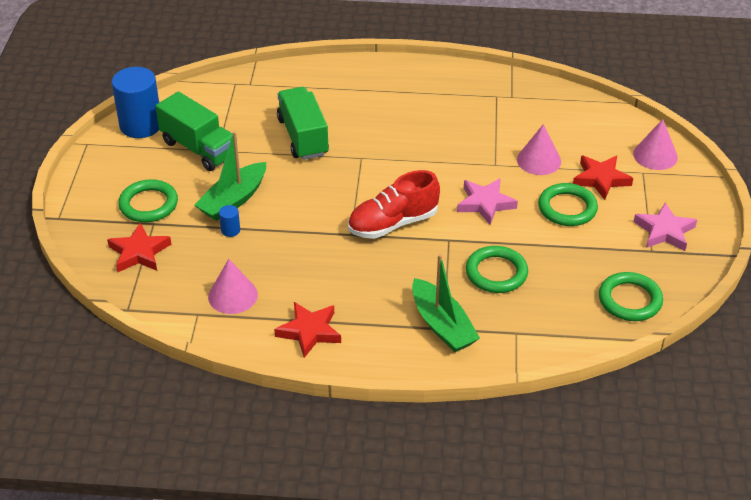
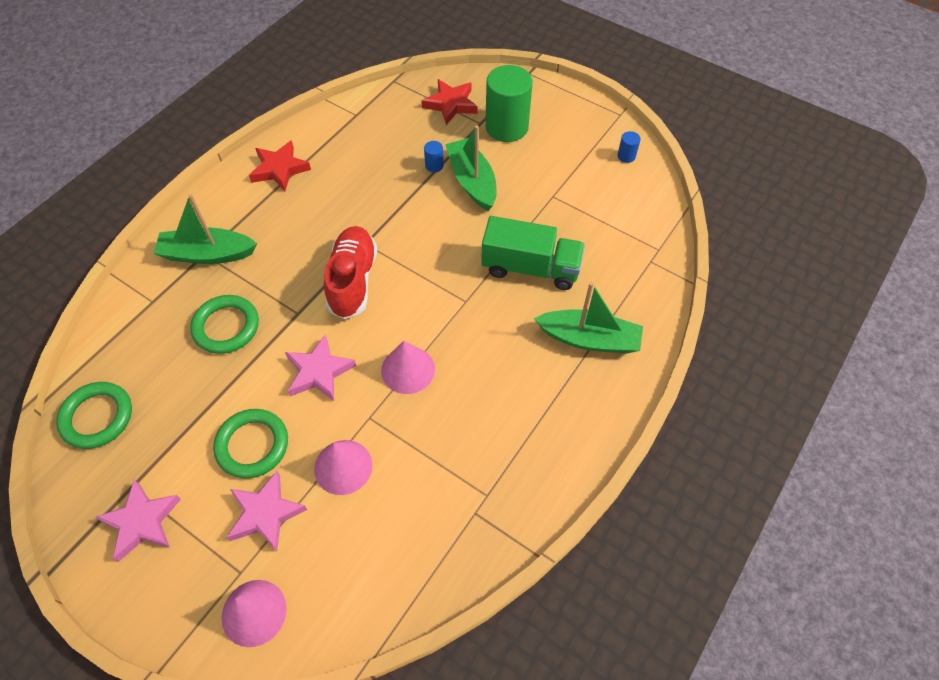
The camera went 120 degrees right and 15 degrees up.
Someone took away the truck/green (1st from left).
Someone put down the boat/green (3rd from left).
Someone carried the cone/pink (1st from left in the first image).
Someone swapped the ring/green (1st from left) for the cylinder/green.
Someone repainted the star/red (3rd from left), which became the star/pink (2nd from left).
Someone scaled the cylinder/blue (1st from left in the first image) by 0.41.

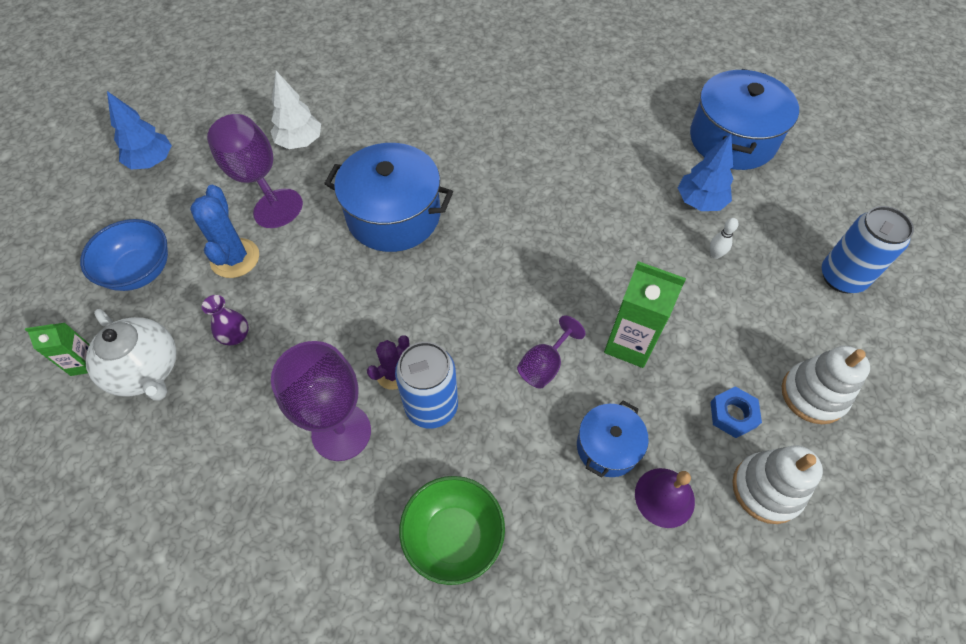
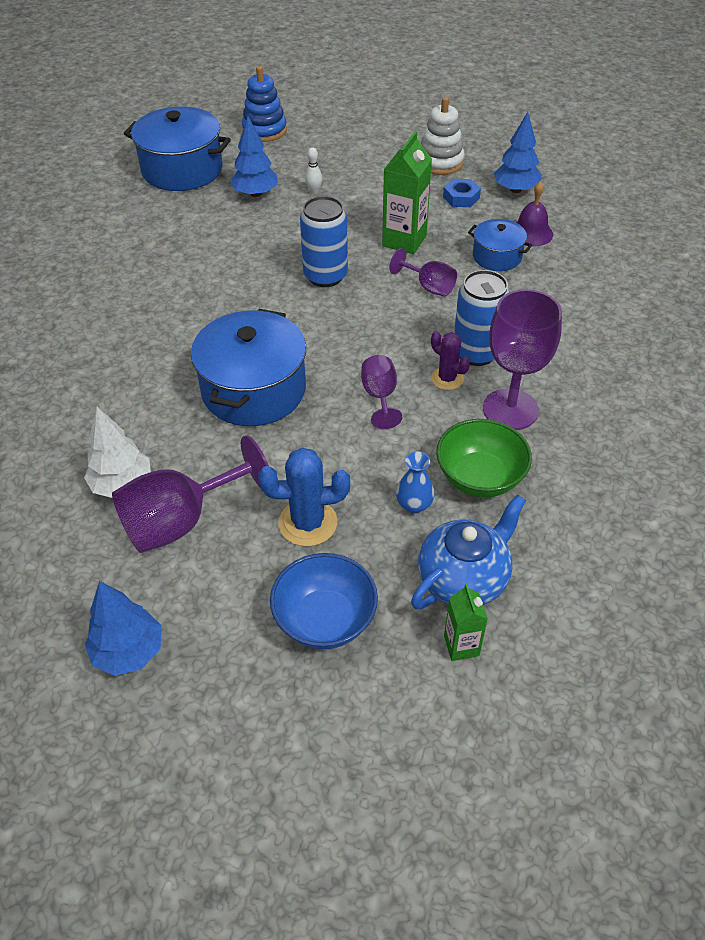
The camera went 90 degrees left and 10 degrees down.
Someone put down the stacking toy/blue.
Someone put down the goblet/purple (2nd from left).
Someone carried the bowl/green.
Someone carried the can/blue (2nd from left in the first image).
Someone swapped the stacking toy/white (1st from left) for the tree/blue (3rd from left).
Someone repainted the teapot/white, which became the teapot/blue.
Someone repainted the vase/purple, which became the vase/blue.

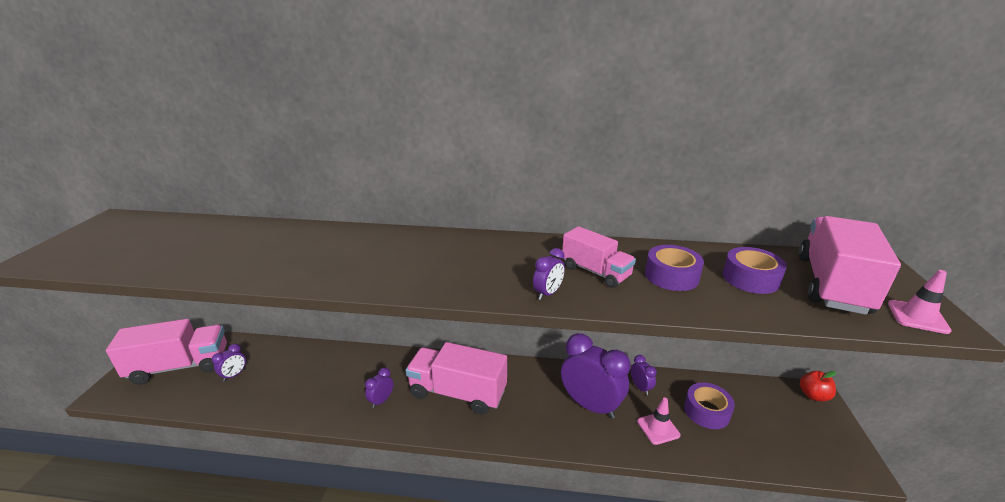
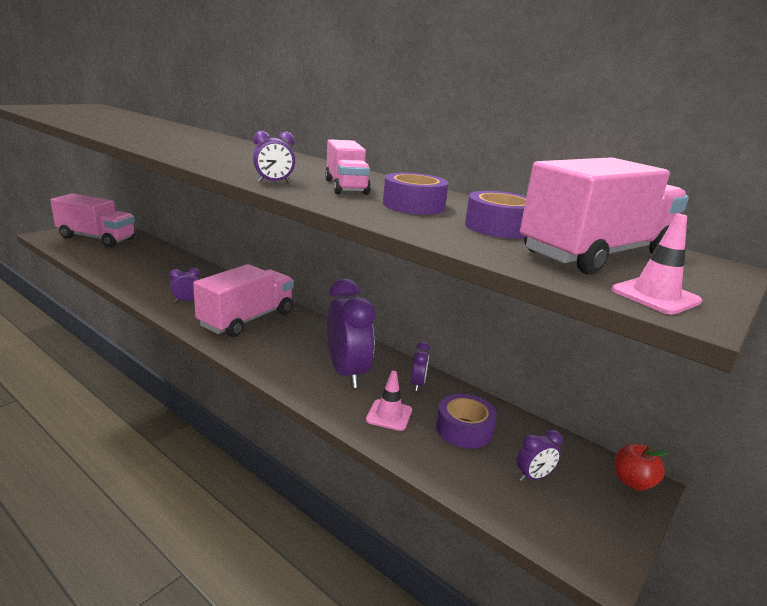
The camera went 30 degrees right and 5 degrees down.
Someone carried the clock/purple (1st from left in the first image).
Someone rotated the truck/pink (2nd from left) by 75 degrees clockwise.

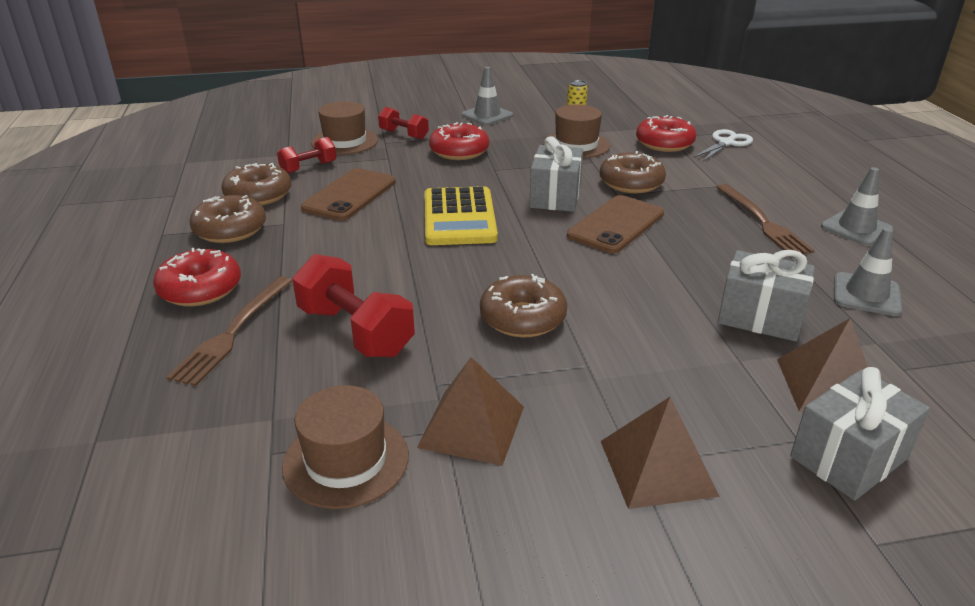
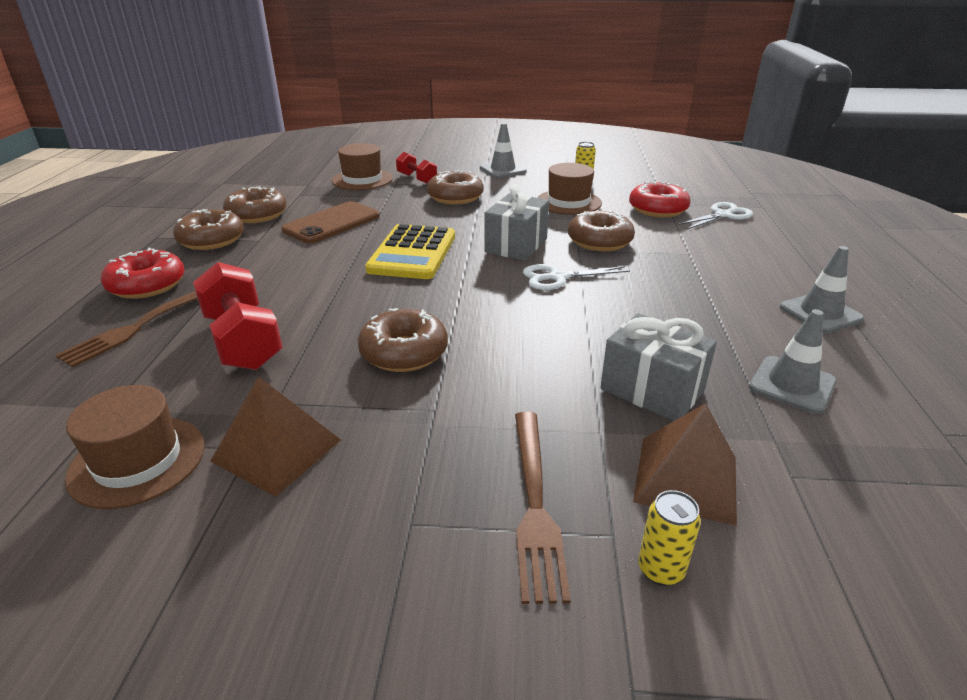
The camera went 15 degrees right and 0 degrees up.
Someone took away the dumbbell/red (1st from left).
Someone took away the pyramid/brown (2nd from left).
Someone carried the fork/brown (2nd from left).
Someone swapped the phone/brown (2nd from left) for the scissors/white (1st from left).
Someone swapped the gift/grey (3rd from left) for the can/yellow (2nd from left).
Someone repainted the donut/red (2nd from left), which became the donut/brown (4th from left).

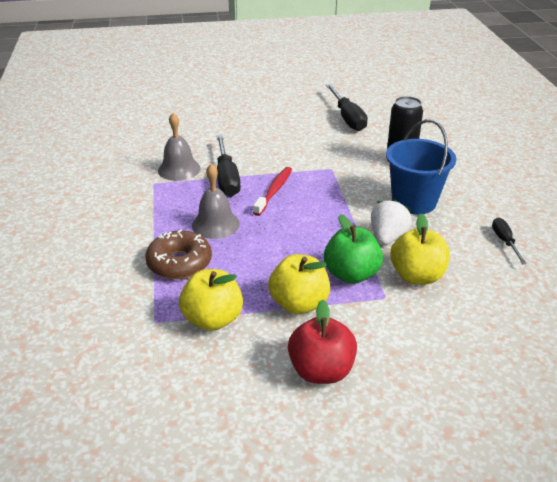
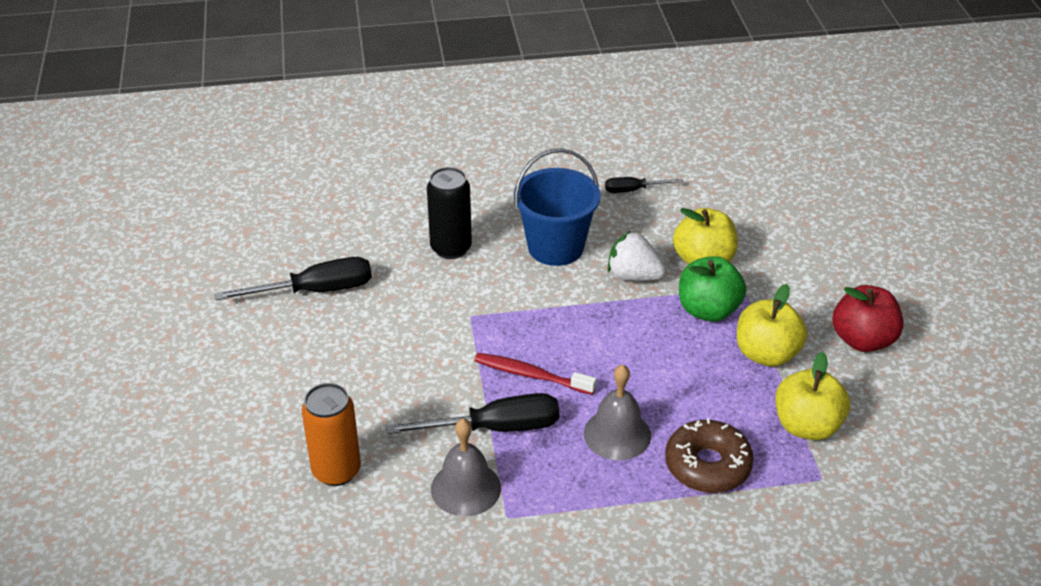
The camera went 90 degrees left and 5 degrees up.
Someone put down the can/orange.

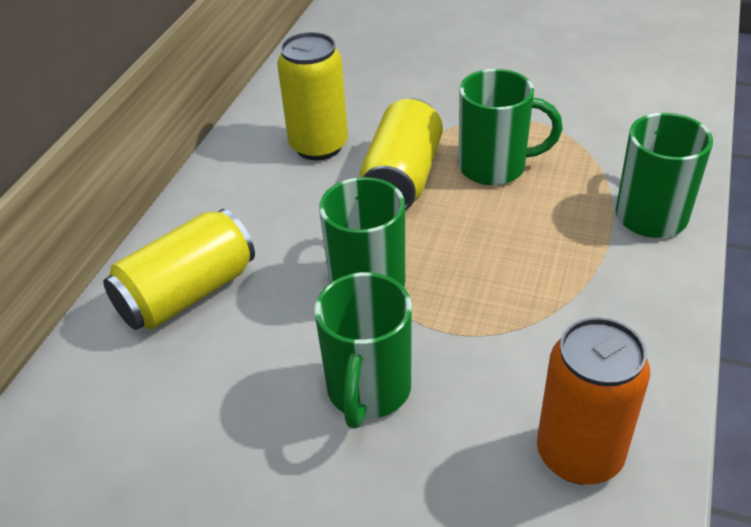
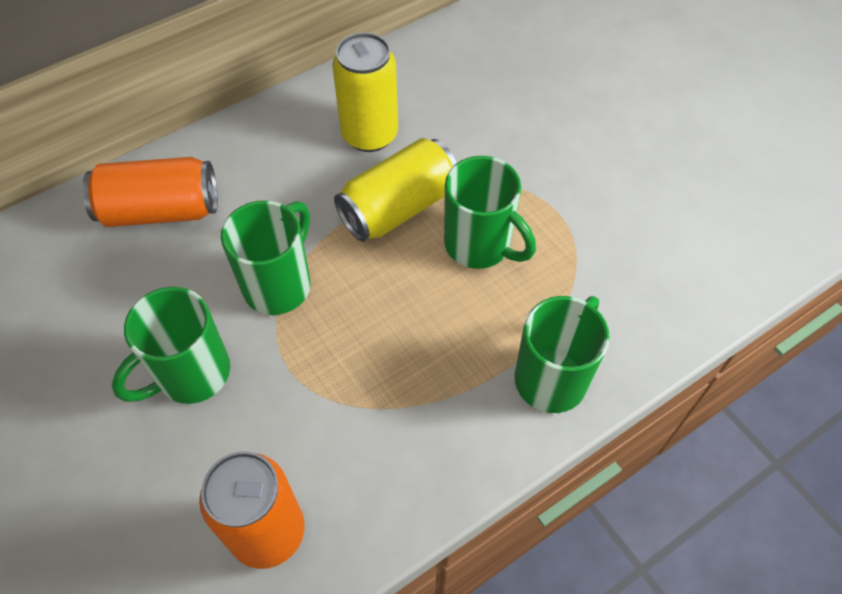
The camera went 35 degrees right and 15 degrees up.
Someone repainted the can/yellow (1st from left), which became the can/orange (1st from left).

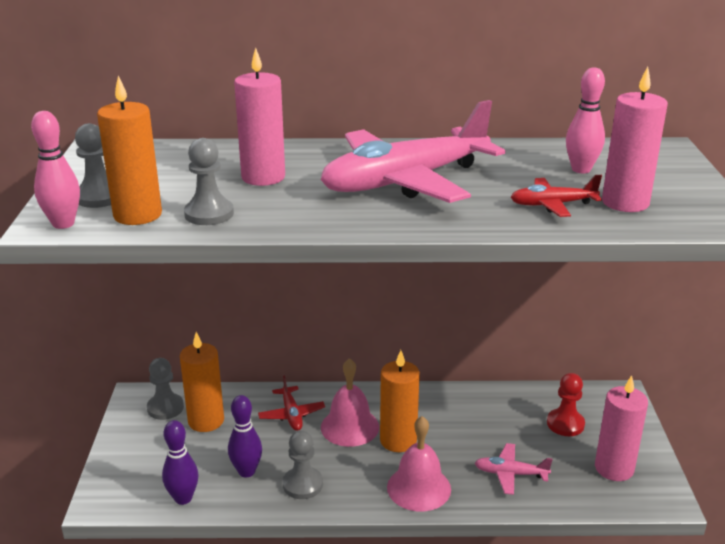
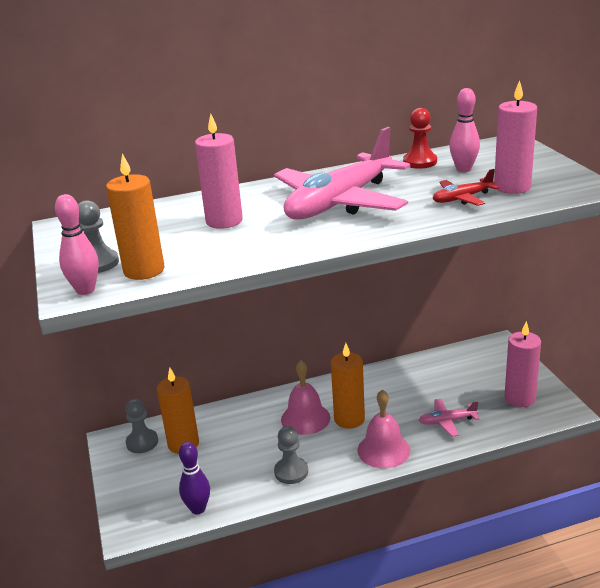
The camera went 15 degrees left and 0 degrees up.
Someone took away the pawn/grey (3rd from left).
Someone took away the bowling pin/purple (2nd from left).
Someone took away the plane/red (1st from left).
Someone carried the pawn/red.

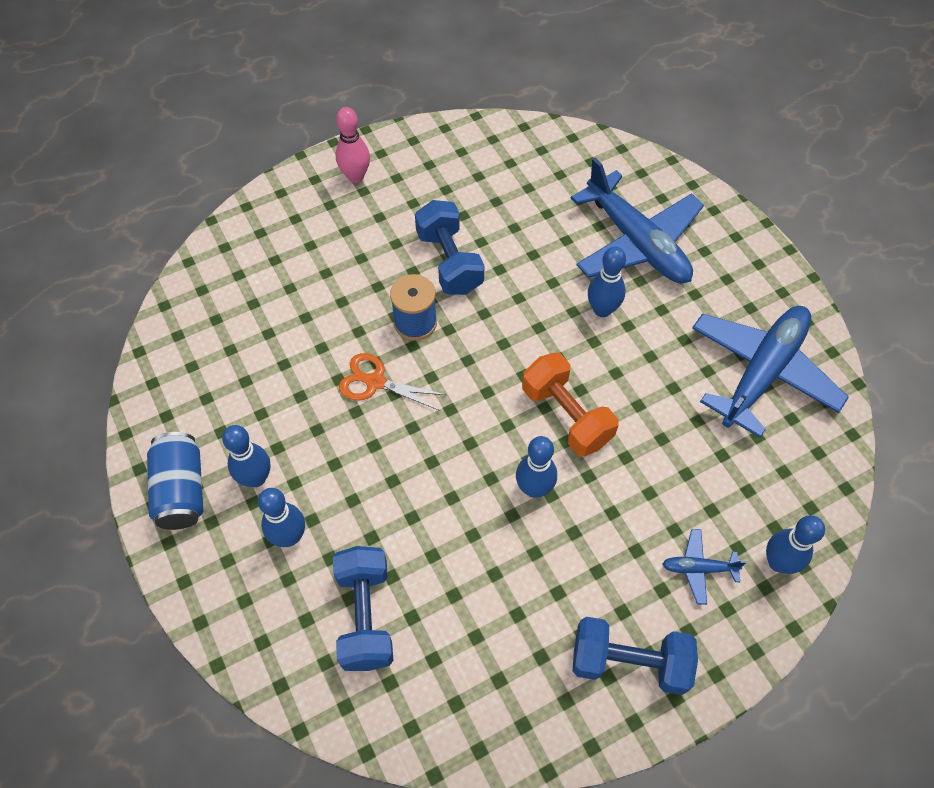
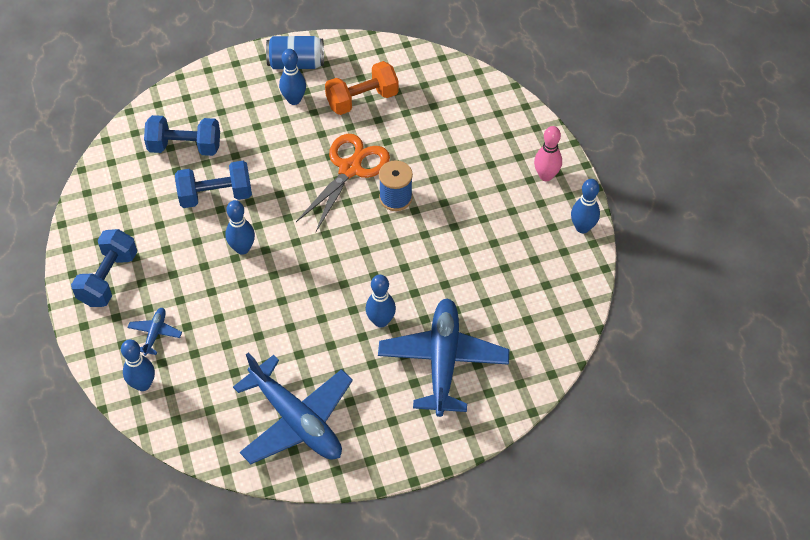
The camera went 100 degrees right and 5 degrees down.
Someone carried the bowling pin/blue (2nd from left in the first image).
Someone carried the dumbbell/blue (2nd from left in the first image).
Someone carried the dumbbell/orange.
Someone rotated the plane/blue (1st from left in the first image) by 120 degrees clockwise.
Someone scaled the scissors/orange by 1.59.

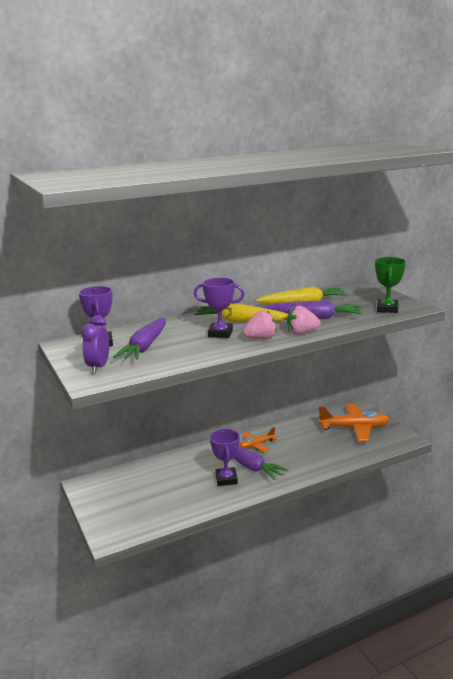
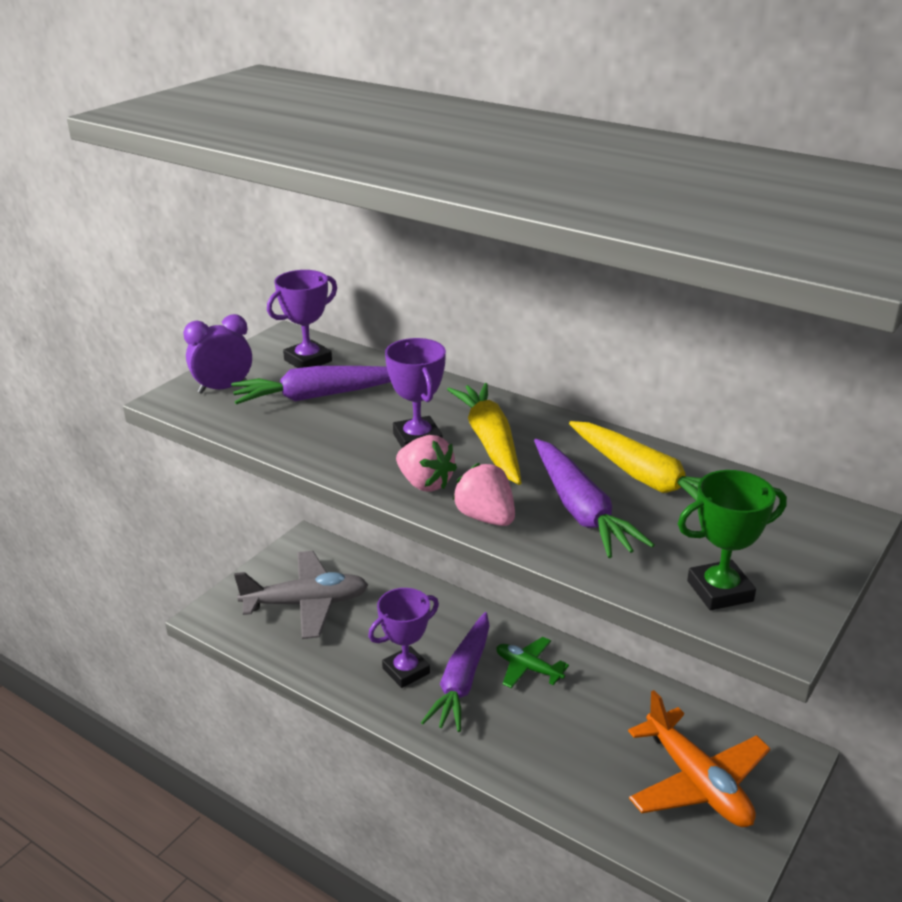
The camera went 60 degrees right and 10 degrees up.
Someone put down the plane/grey.
Someone repainted the plane/orange (1st from left), which became the plane/green.

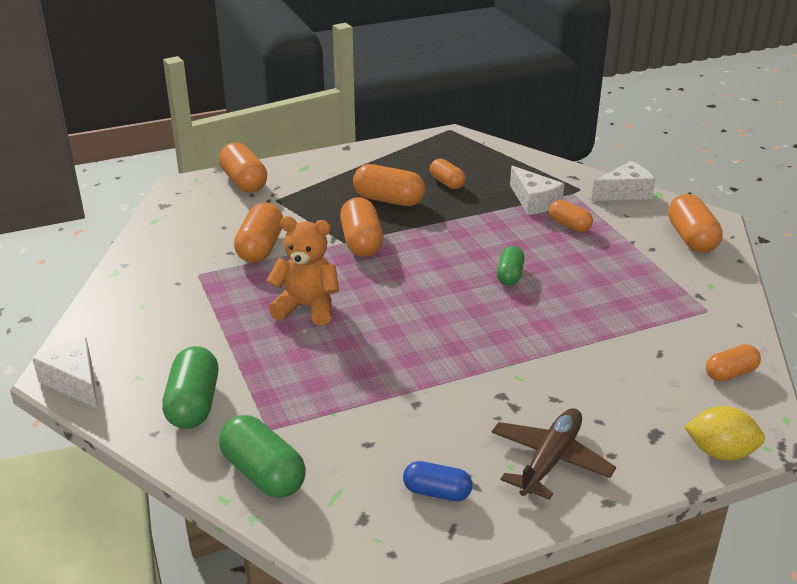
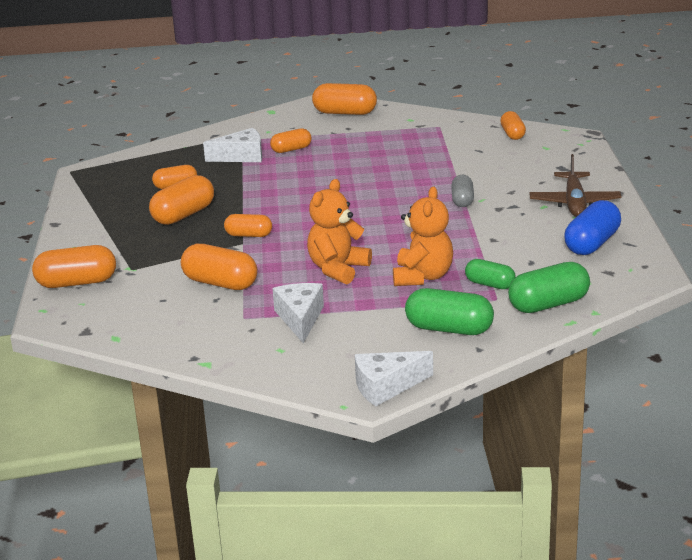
The camera went 70 degrees left and 5 degrees down.
Someone took away the lemon/yellow.
Someone put down the teddy bear/orange (2nd from left).
Someone put down the capsule/grey.
Someone carried the capsule/green (3rd from left in the first image).
Someone carried the cheese/white (3rd from left in the first image).
Someone rotated the plane/brown by 135 degrees counterclockwise.
Someone scaled the capsule/orange (3rd from left in the first image) by 0.63.
Someone scaled the capsule/blue by 1.60.

